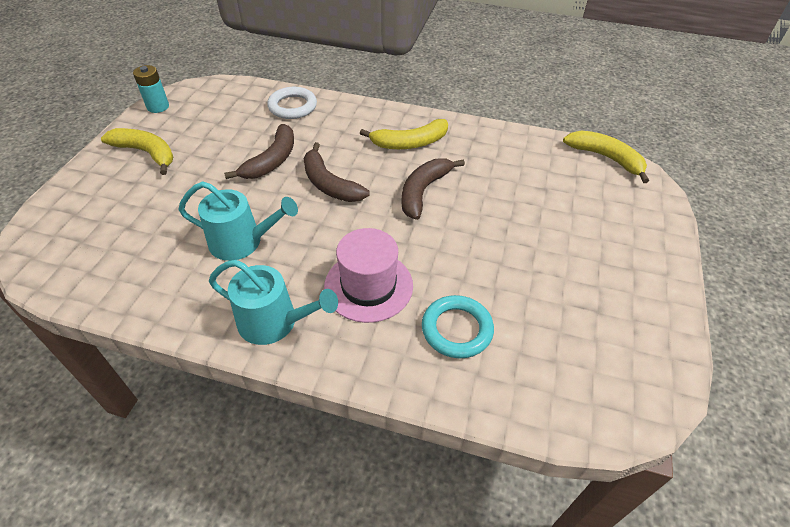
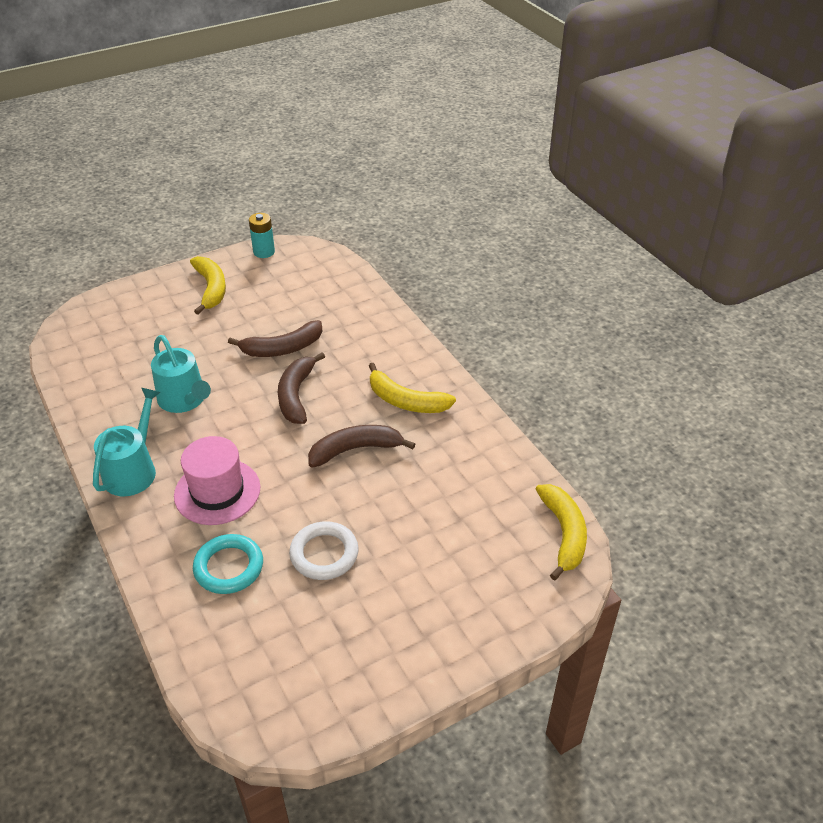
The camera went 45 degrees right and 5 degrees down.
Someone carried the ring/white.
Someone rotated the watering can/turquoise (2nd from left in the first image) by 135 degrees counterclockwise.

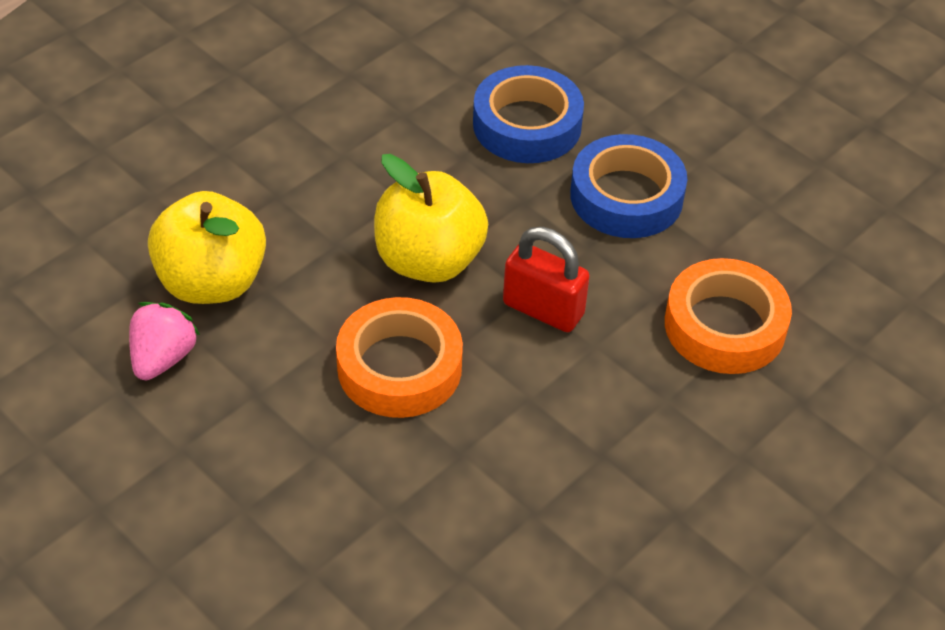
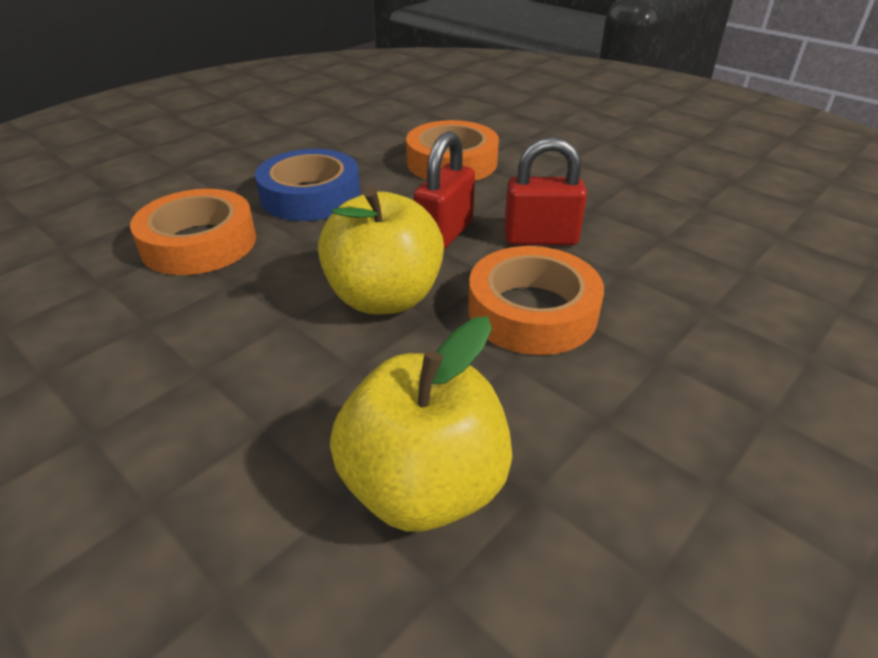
The camera went 90 degrees left and 10 degrees down.
Someone took away the strawberry/pink.
Someone put down the padlock/red (2nd from left).
Someone repainted the tape/blue (1st from left), which became the tape/orange (1st from left).

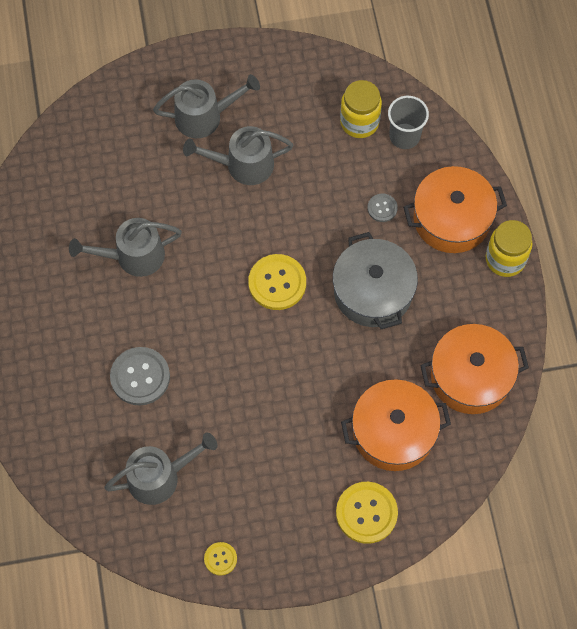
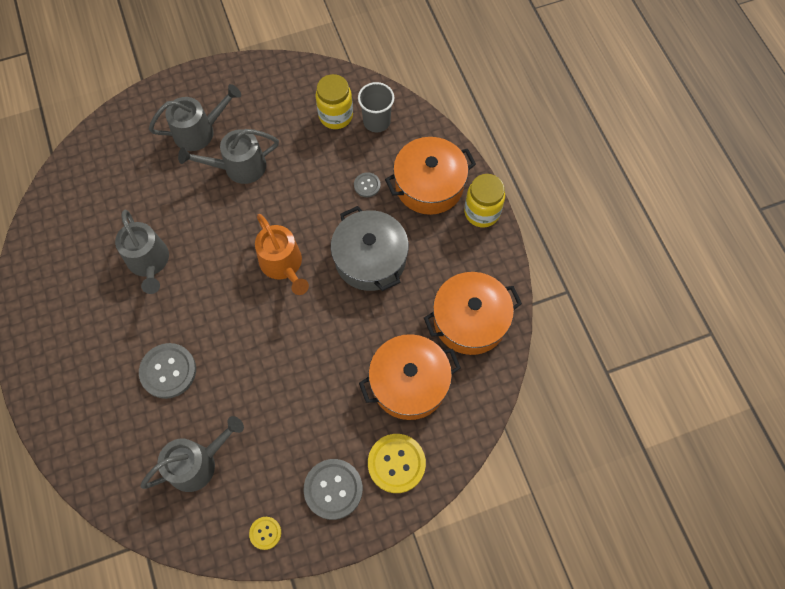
The camera went 10 degrees left and 0 degrees up.
Someone put down the button/grey (2nd from left).
Someone swapped the button/yellow (2nd from left) for the watering can/orange.
Someone rotated the watering can/grey (1st from left) by 90 degrees counterclockwise.

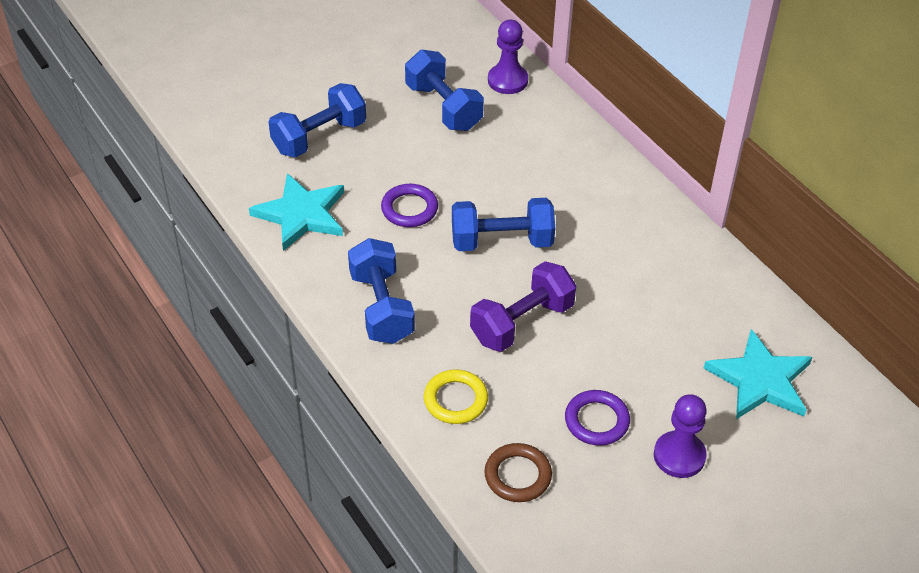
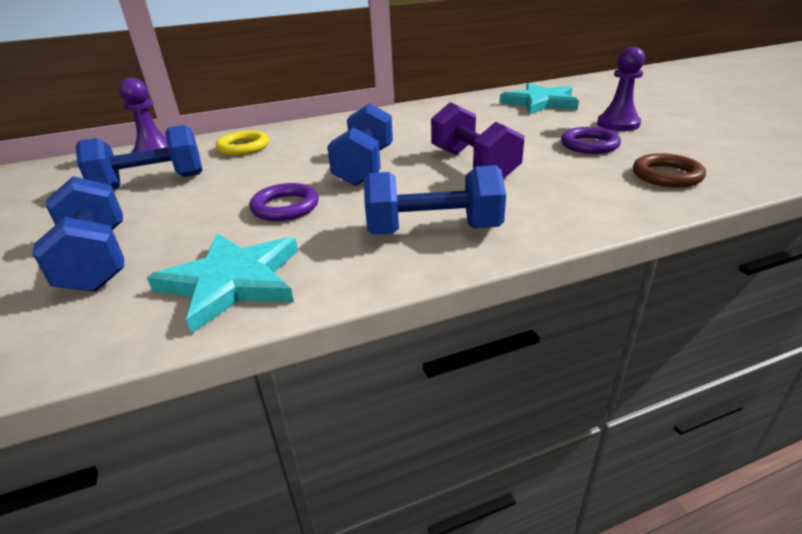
The camera went 75 degrees left and 15 degrees down.
Someone carried the ring/yellow.

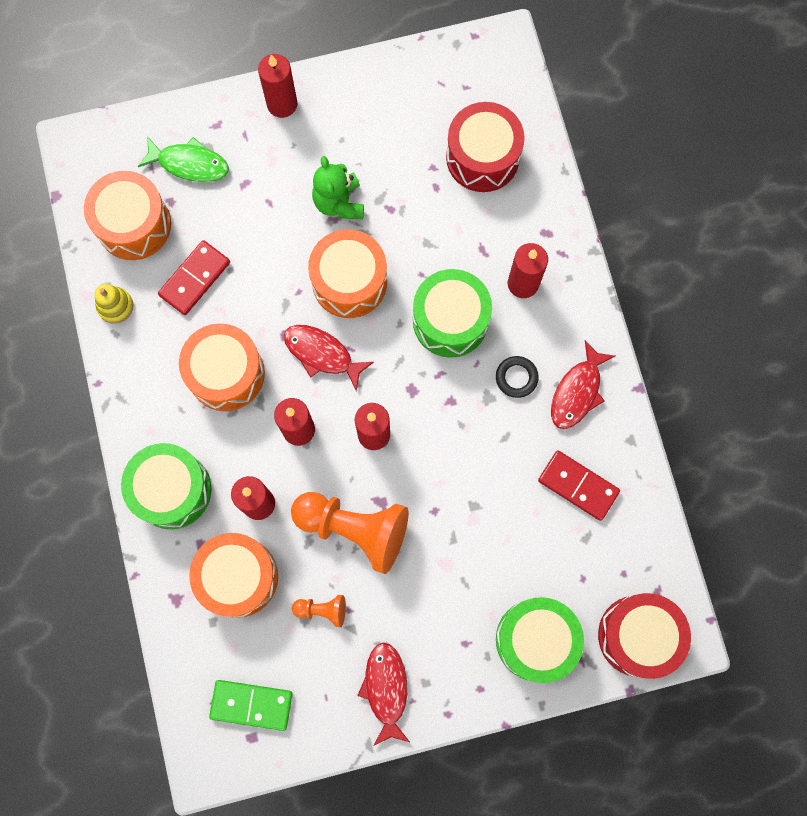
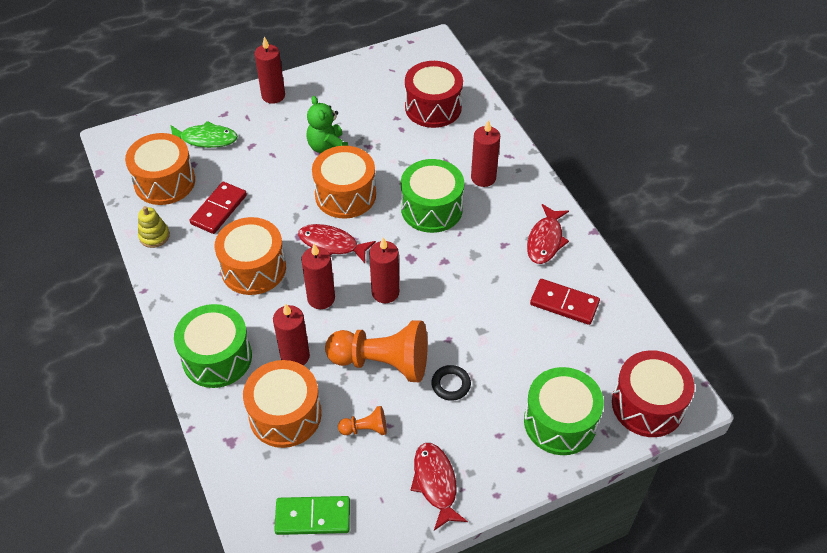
The camera went 10 degrees left and 25 degrees down.
Someone carried the ring/black.

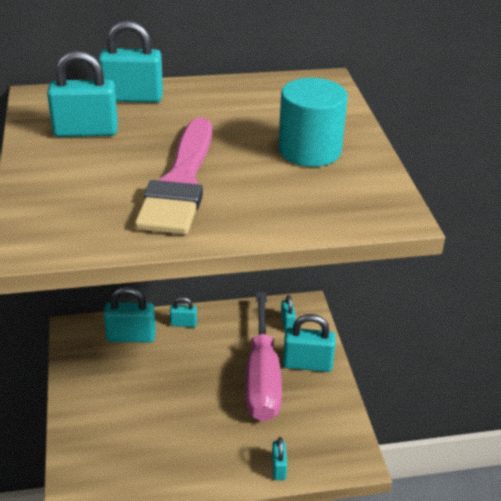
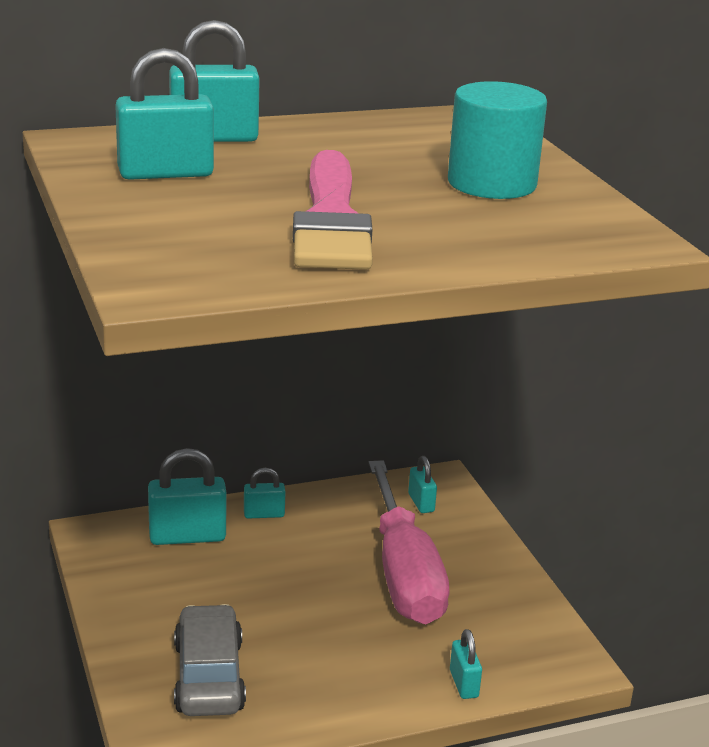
The camera went 10 degrees left and 10 degrees down.
Someone took away the padlock/turquoise (7th from left).
Someone put down the car/grey.

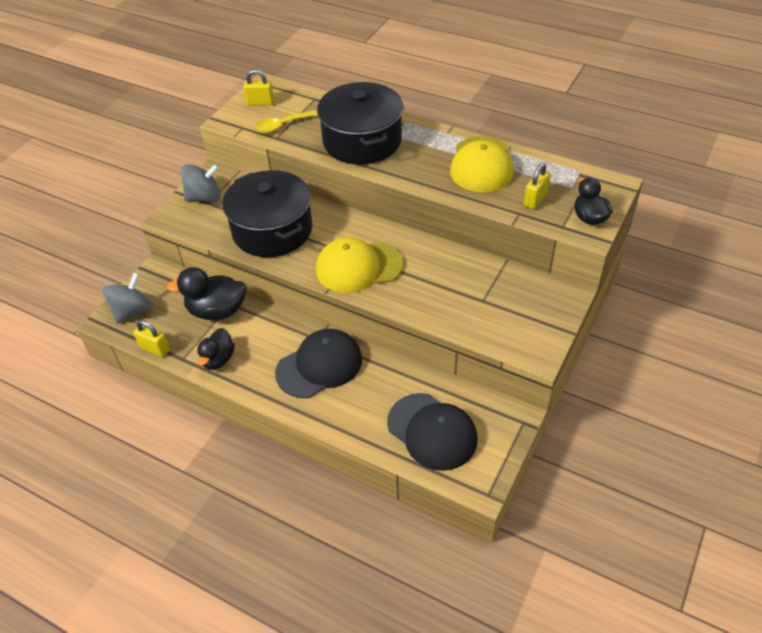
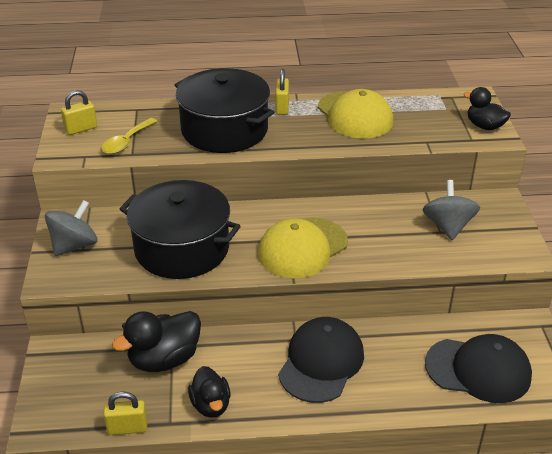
The camera went 35 degrees left and 10 degrees down.
Someone carried the spinning top/grey (1st from left in the first image).
Someone carried the padlock/yellow (3rd from left).

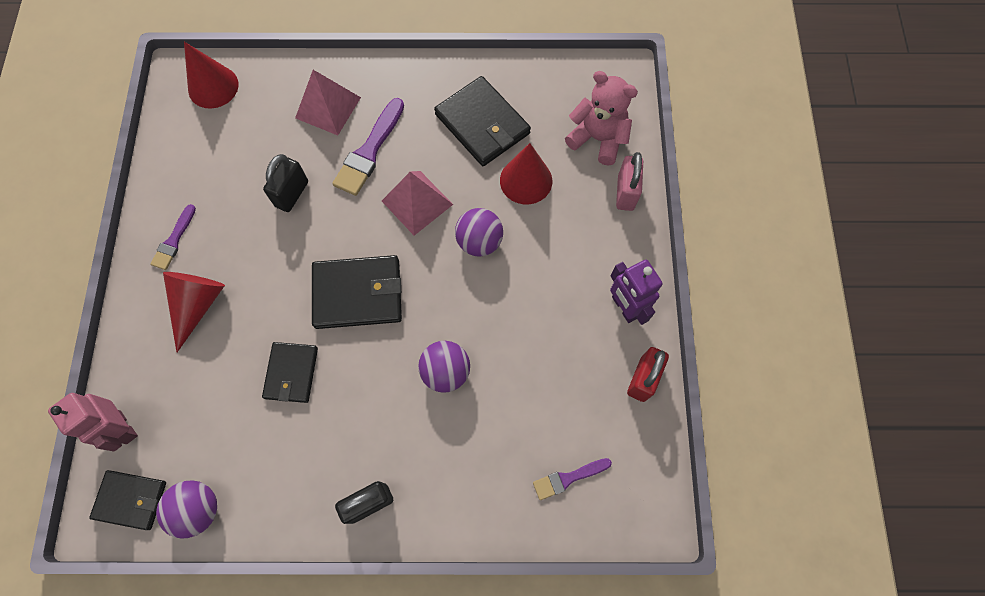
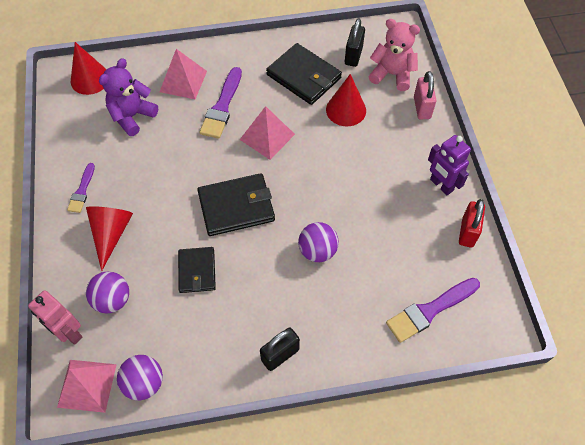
The camera went 10 degrees left and 10 degrees down.
Someone put down the teddy bear/purple.
Someone carried the padlock/black (1st from left in the first image).
Someone carried the ball/purple (3rd from left in the first image).
Someone swapped the wallet/black (1st from left) for the pyramid/pink (1st from left).
Someone scaled the brush/purple (3rd from left) by 1.67.

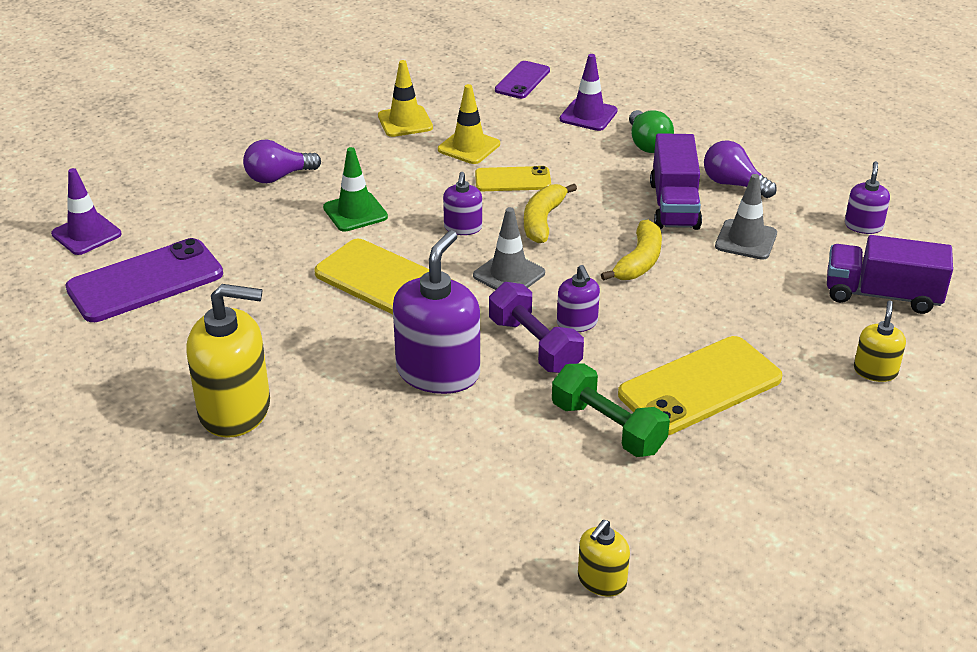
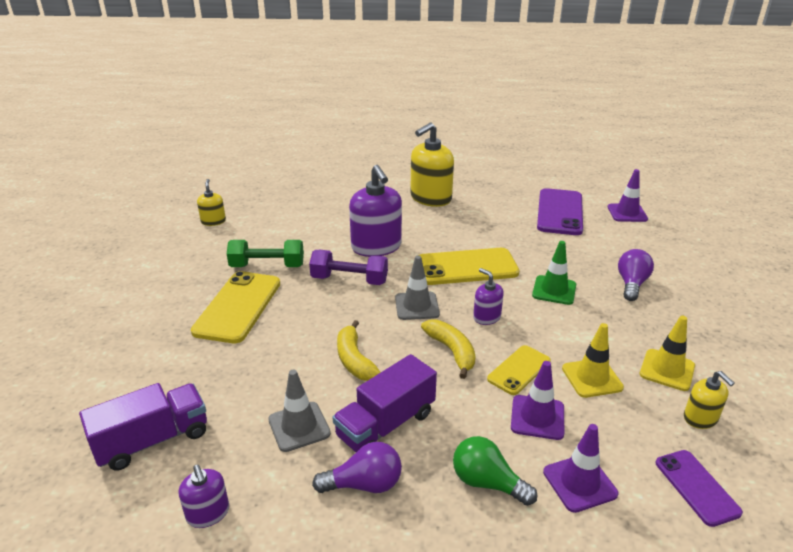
The camera went 135 degrees right and 5 degrees down.
Someone took away the soap dispenser/purple (3rd from left).
Someone put down the traffic cone/purple (1st from left).
Someone carried the soap dispenser/yellow (3rd from left).
Someone rotated the truck/purple (1st from left in the first image) by 90 degrees counterclockwise.

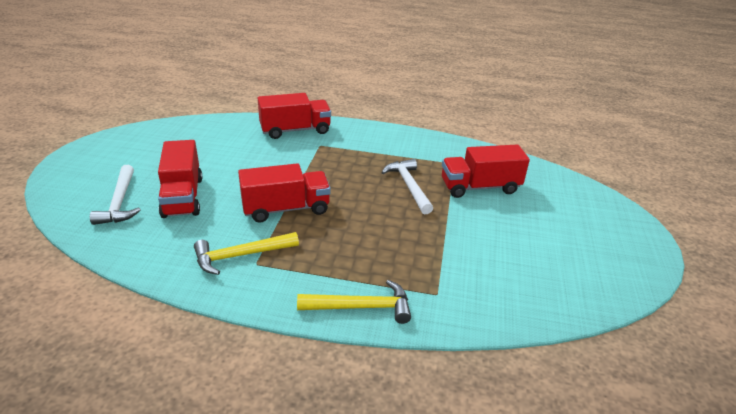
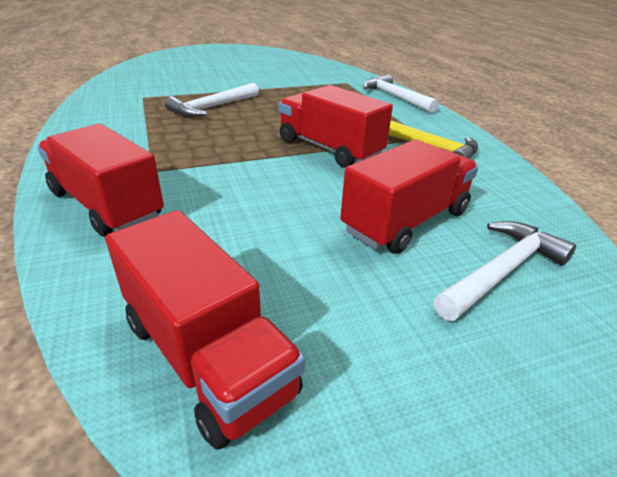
The camera went 120 degrees left and 0 degrees up.
Someone carried the truck/red (4th from left in the first image).
Someone repainted the hammer/yellow (2nd from left), which became the hammer/white (2nd from left).

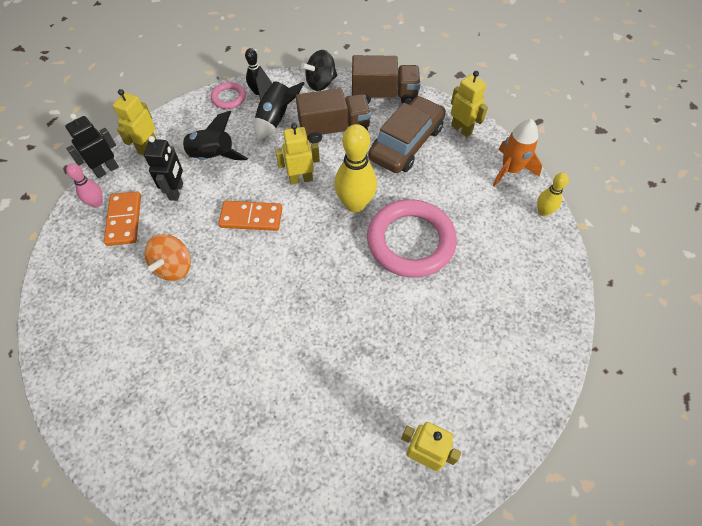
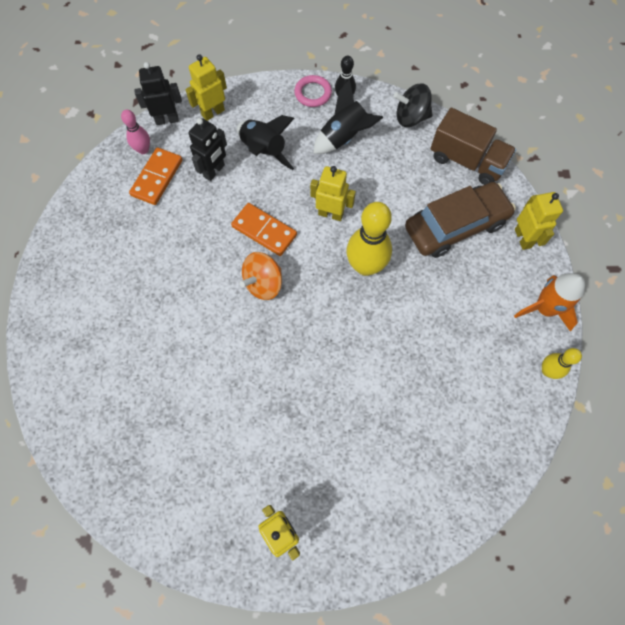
The camera went 30 degrees right and 10 degrees up.
Someone took away the truck/brown (1st from left).
Someone took away the ring/pink (2nd from left).
Someone carried the spinning top/orange.

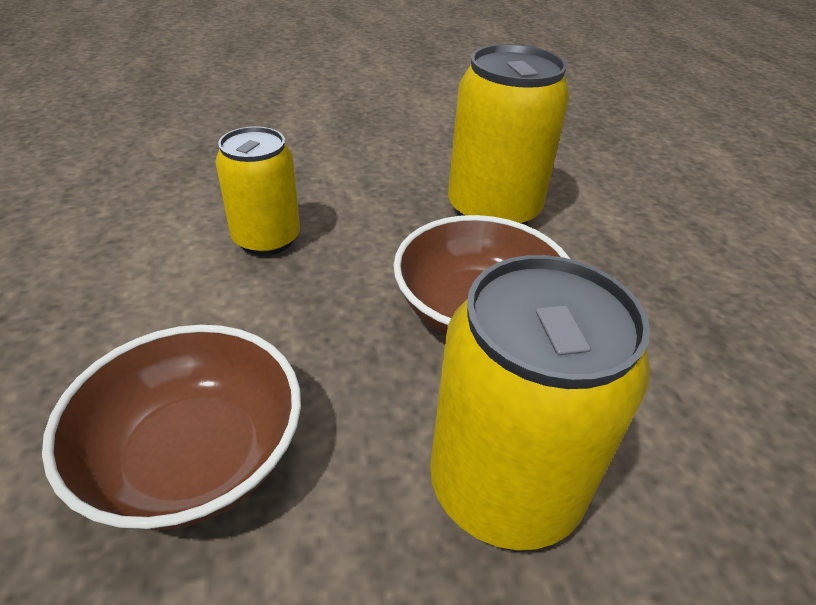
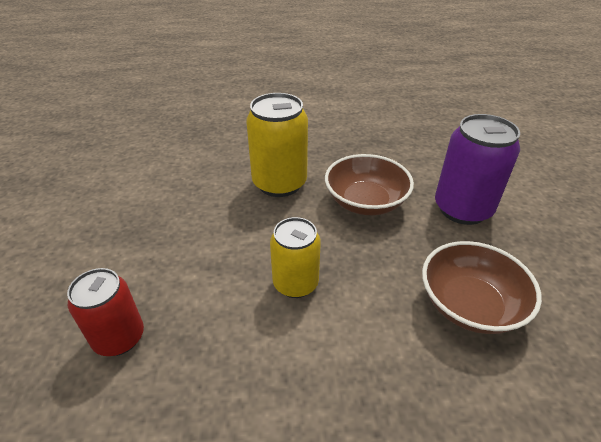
The camera went 80 degrees left and 0 degrees up.
Someone put down the can/red.
Someone repainted the can/yellow (3rd from left), which became the can/purple.

